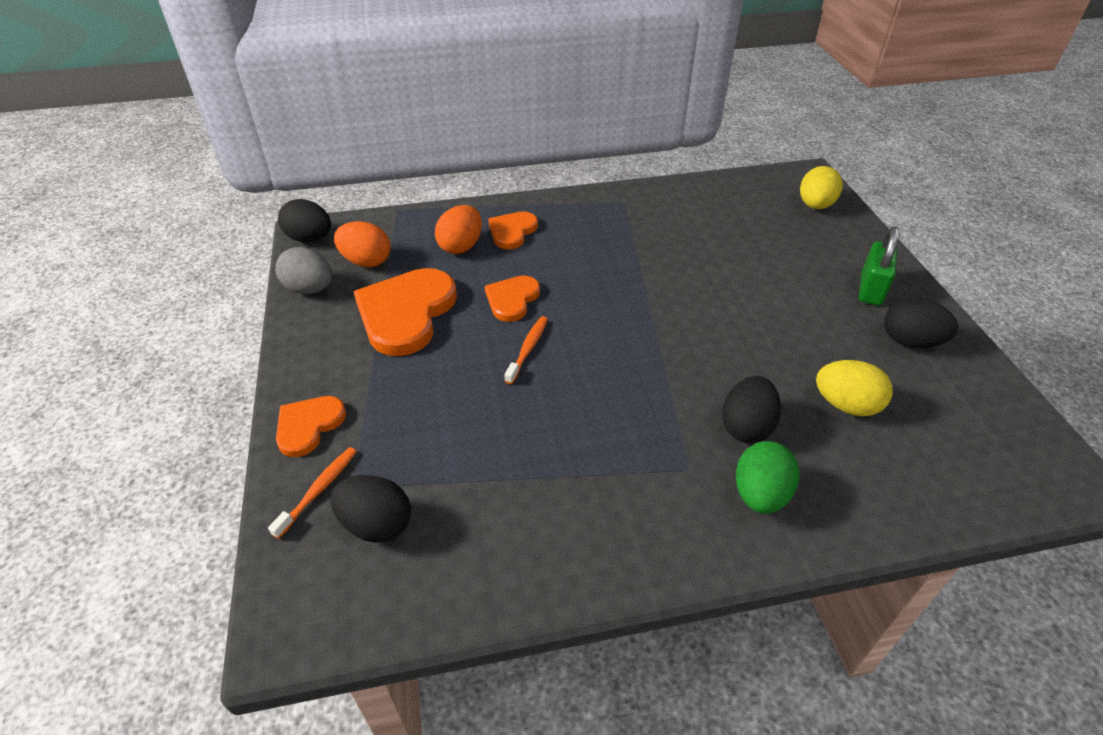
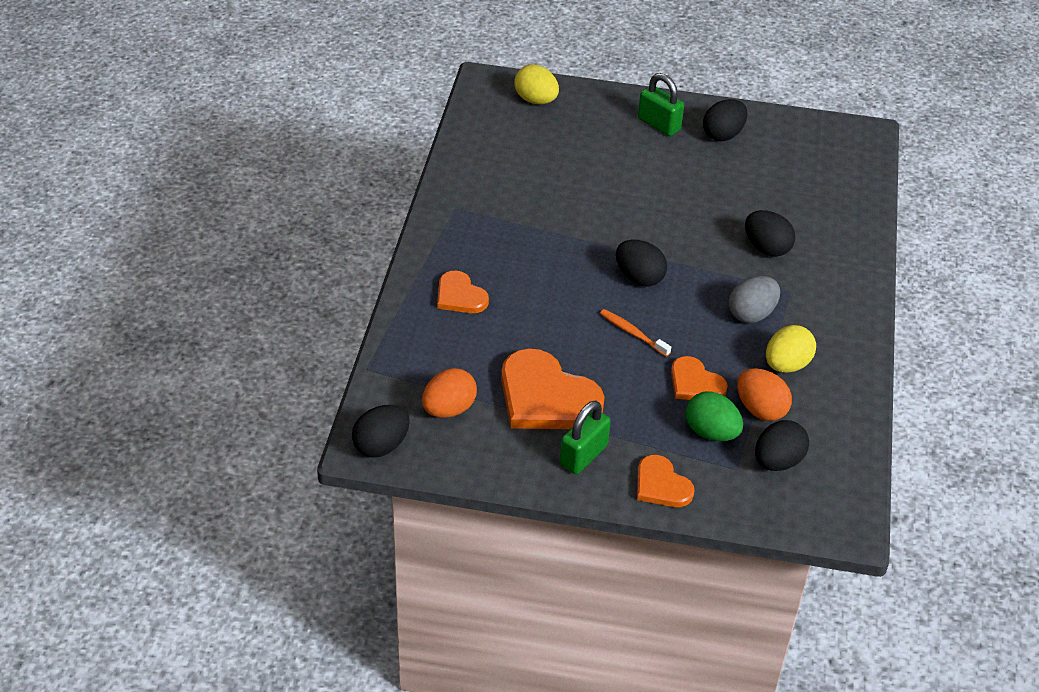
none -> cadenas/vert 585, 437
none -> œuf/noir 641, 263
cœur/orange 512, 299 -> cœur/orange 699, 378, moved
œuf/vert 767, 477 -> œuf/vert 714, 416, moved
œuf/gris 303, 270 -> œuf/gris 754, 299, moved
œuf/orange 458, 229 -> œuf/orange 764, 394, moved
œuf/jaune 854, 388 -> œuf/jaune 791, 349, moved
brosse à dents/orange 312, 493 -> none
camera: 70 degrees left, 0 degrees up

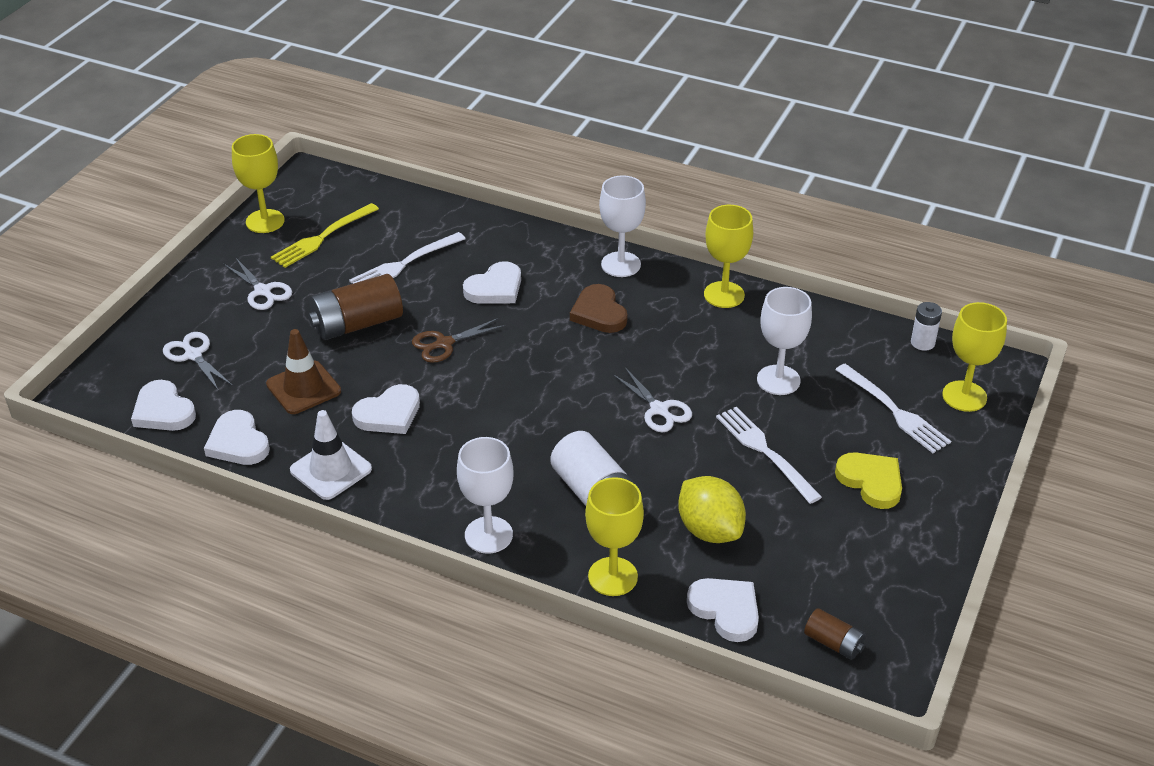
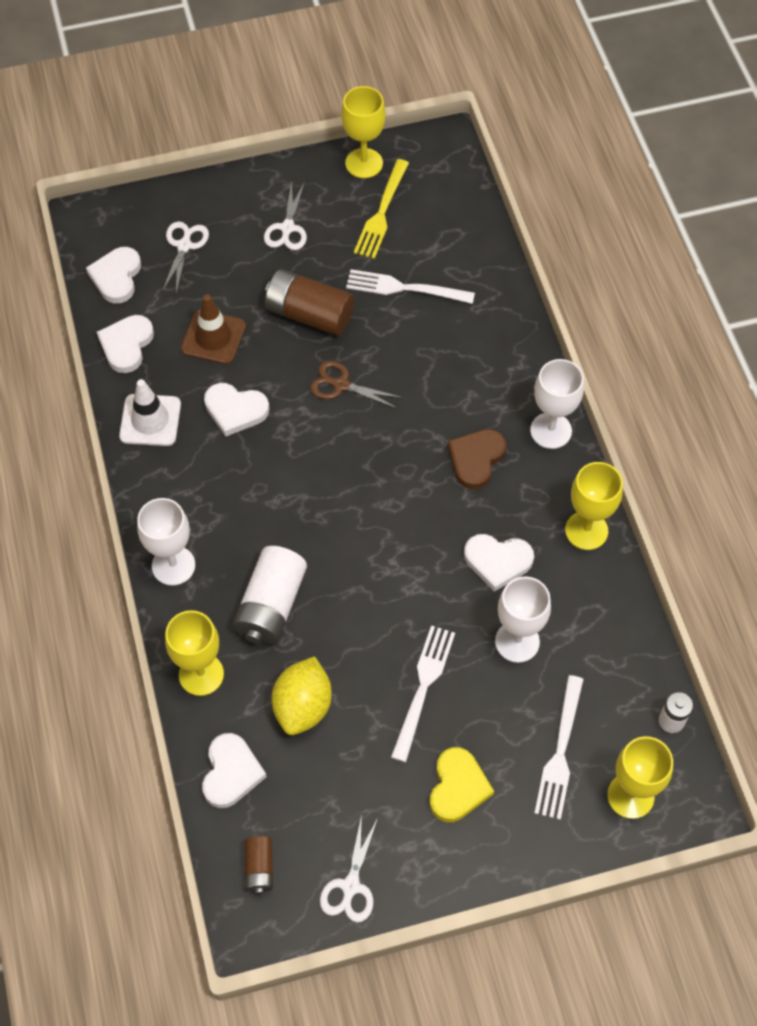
ciseaux/blanc 652, 400 -> ciseaux/blanc 349, 868, moved
fourchette/jaune 325, 235 -> fourchette/jaune 381, 209, 75 degrees counterclockwise
cœur/blanc 492, 282 -> cœur/blanc 499, 563, moved
camera: 50 degrees right, 20 degrees up

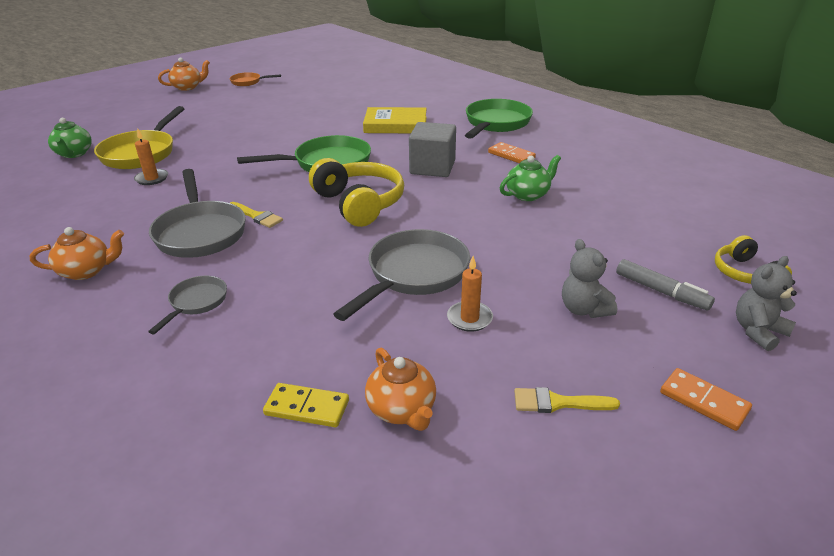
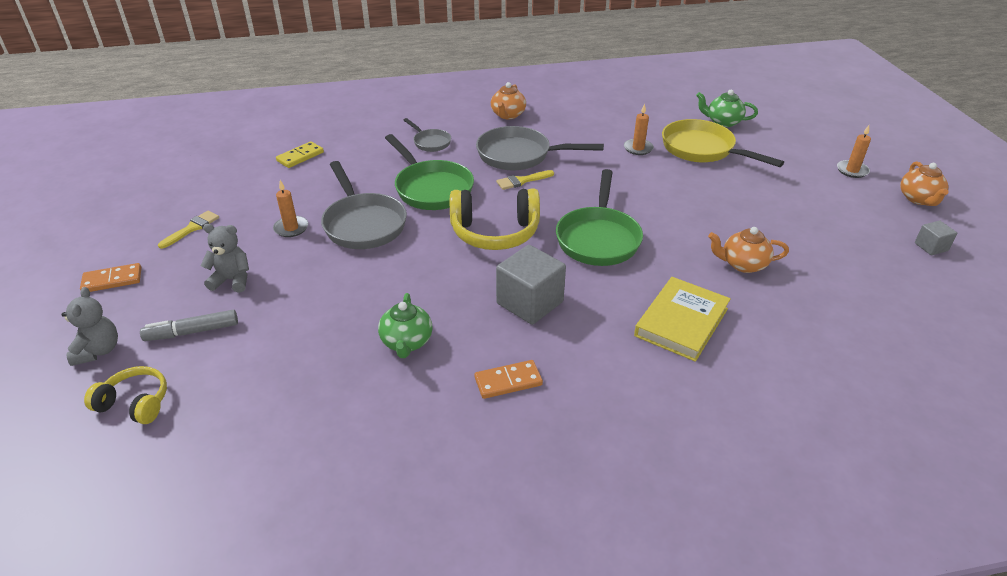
poêle/vert 499, 119 -> poêle/vert 429, 172, moved
théière/orange 400, 389 -> théière/orange 748, 250, moved
none -> bougie/orange 854, 151
poêle/orange 255, 79 -> cube/gris 936, 238
camera: 120 degrees right, 5 degrees up

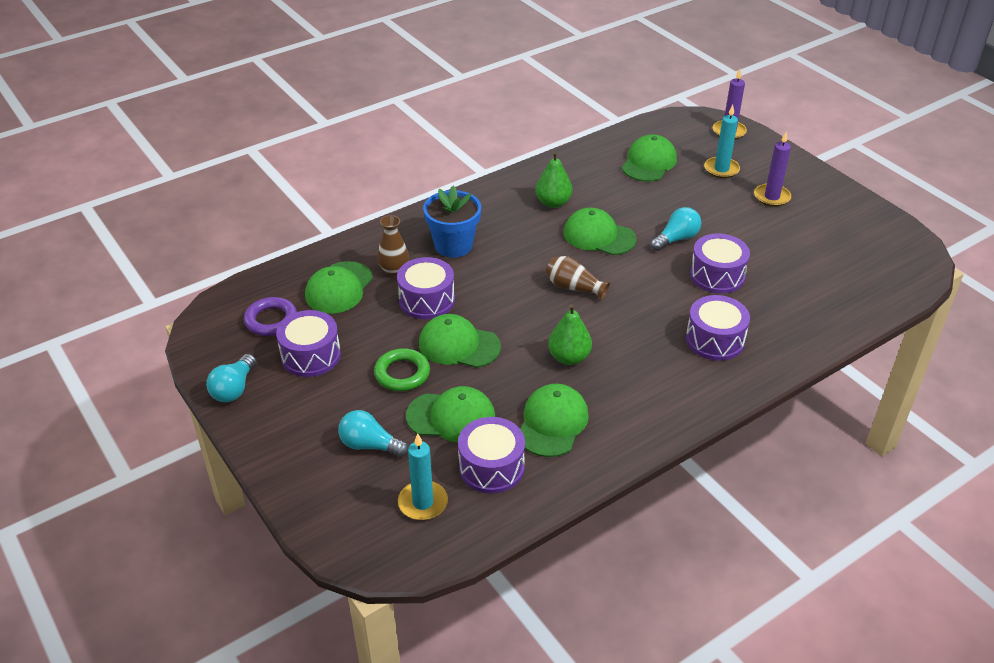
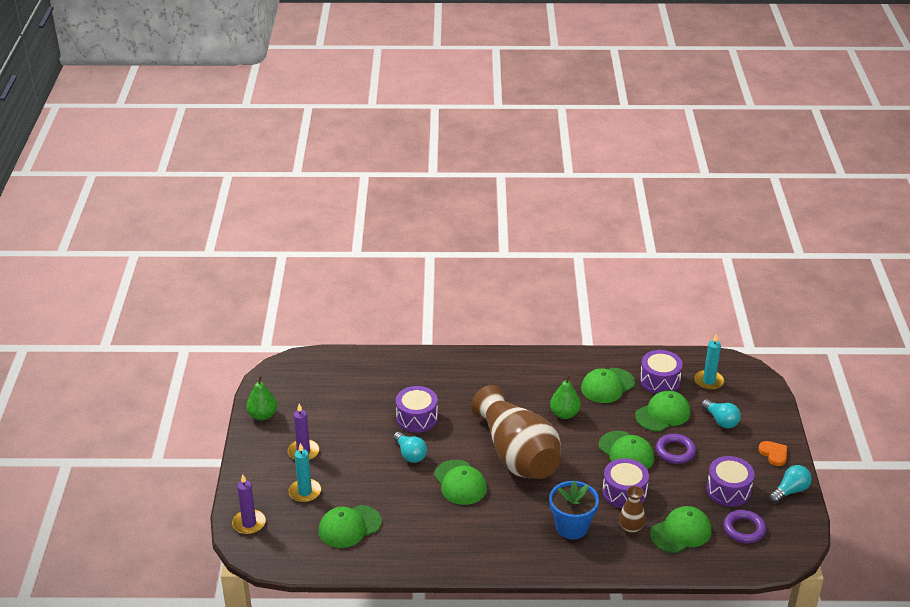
poire/vert 553, 179 -> poire/vert 261, 397, moved
ampoule/turquoise 676, 229 -> ampoule/turquoise 410, 447, 120 degrees counterclockwise
vase/marron 578, 278 -> vase/marron 516, 432, x2.48
casquette/vert 450, 414 -> casquette/vert 662, 411, 105 degrees clockwise
anneau/vert 402, 369 -> anneau/violet 676, 449
none -> cœur/orange 772, 453
tambour/violet 718, 328 -> none
camera: 145 degrees left, 5 degrees down

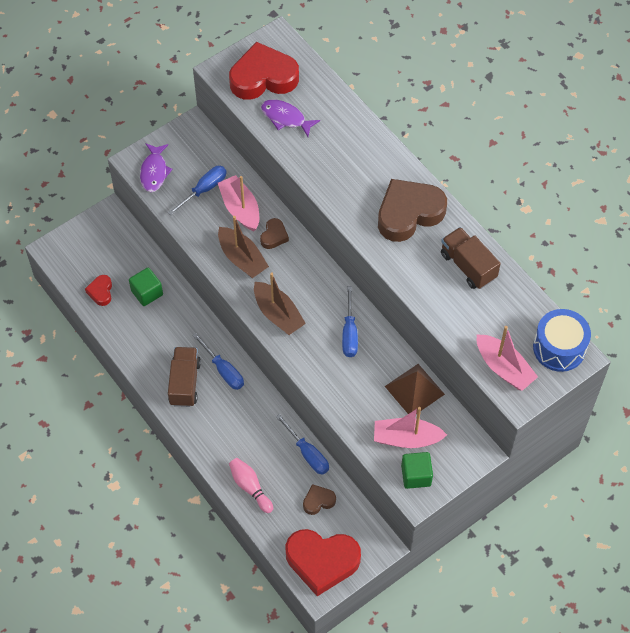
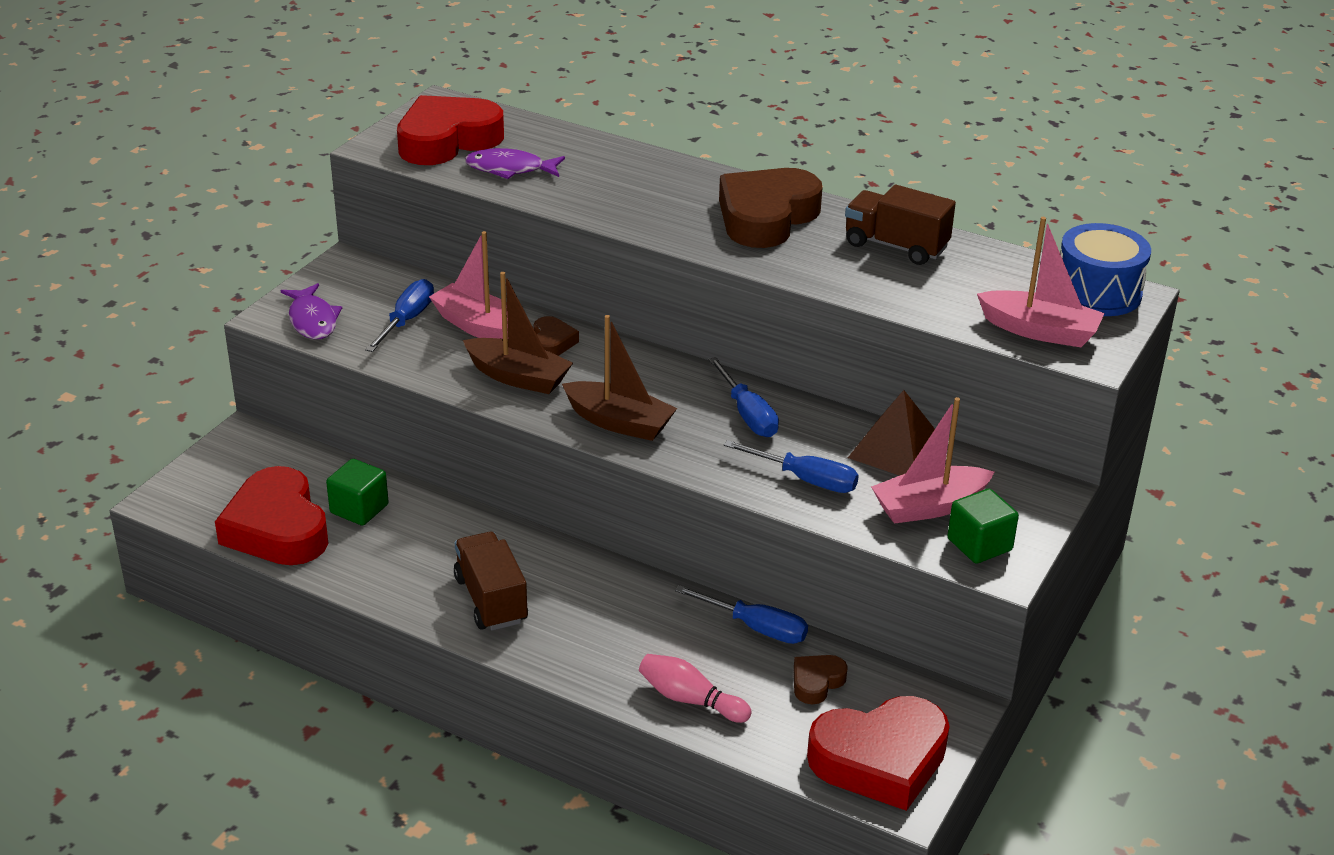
cœur/rouge 98, 290 -> cœur/rouge 272, 515, x2.16
tournevis/bleu 218, 361 -> tournevis/bleu 791, 466, moved
camera: 25 degrees left, 25 degrees down

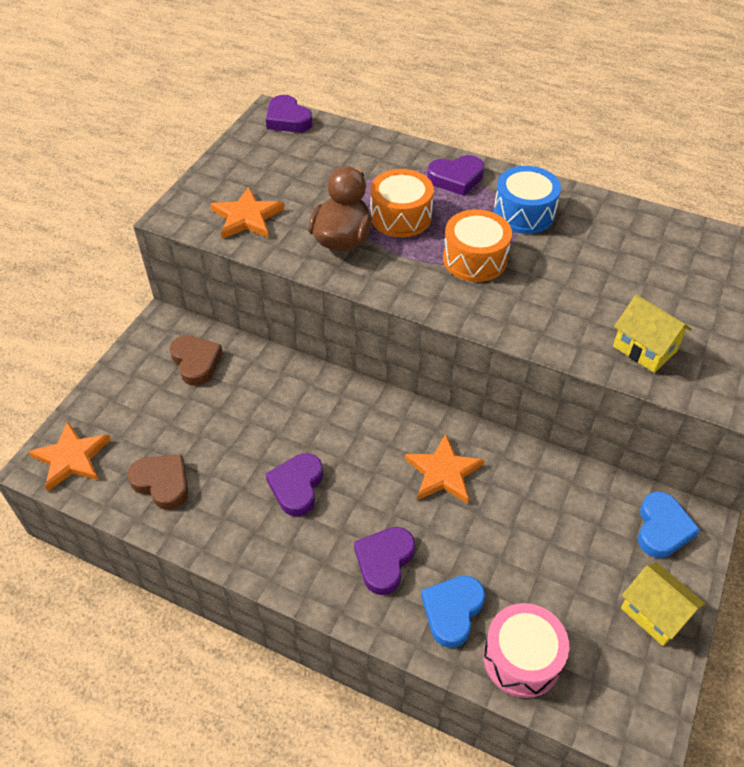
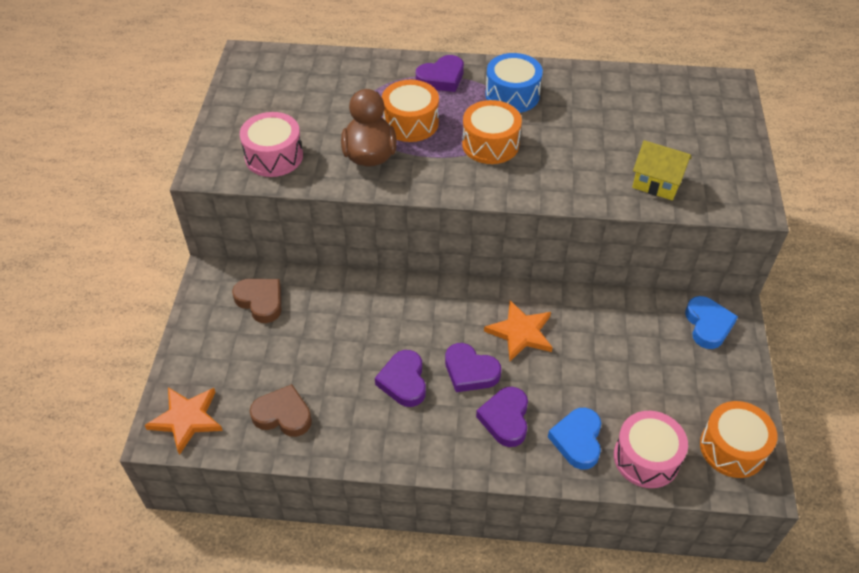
étoile/orange 247, 213 -> tambour/rose 271, 144
cœur/violet 289, 113 -> cœur/violet 473, 367, moved
none -> tambour/orange 738, 439
maison/jaune 663, 604 -> none
camera: 20 degrees left, 0 degrees up

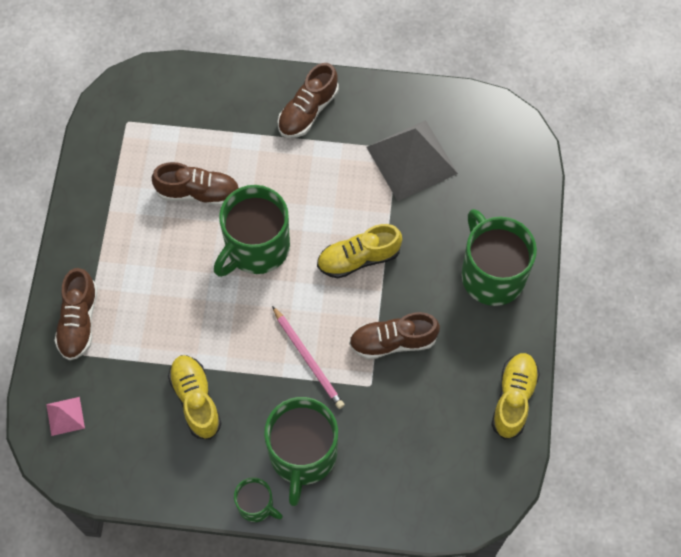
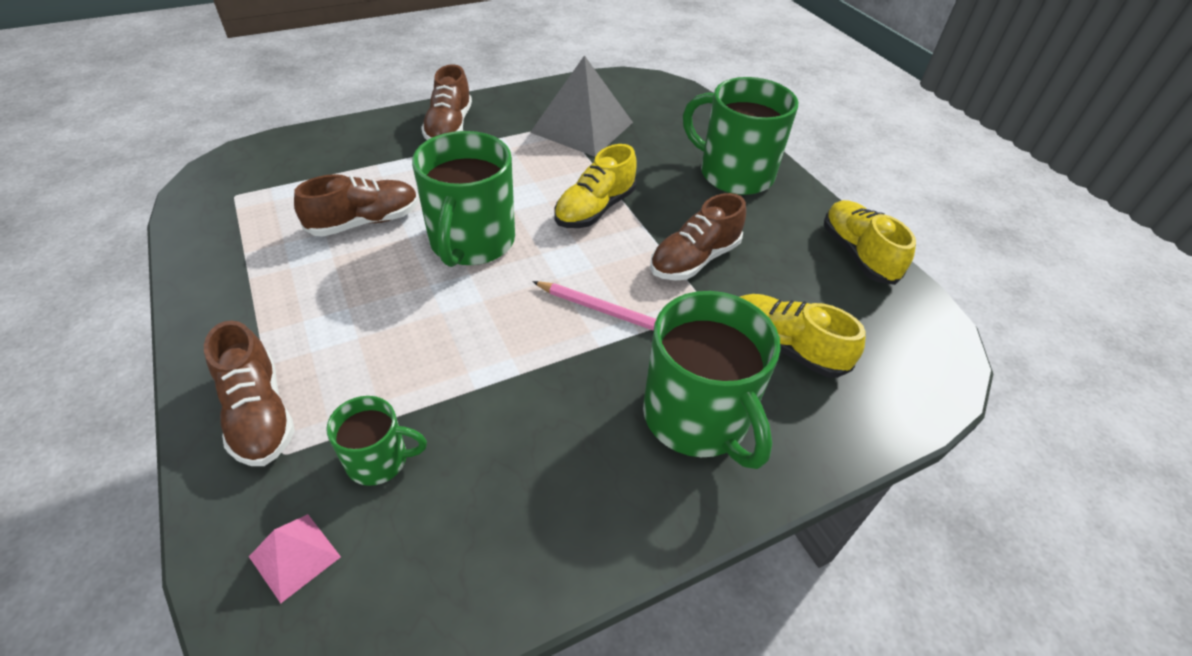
tasse/vert 258, 499 -> tasse/vert 376, 441, moved
chaussure/jaune 194, 397 -> chaussure/jaune 803, 336, moved
camera: 35 degrees left, 20 degrees down

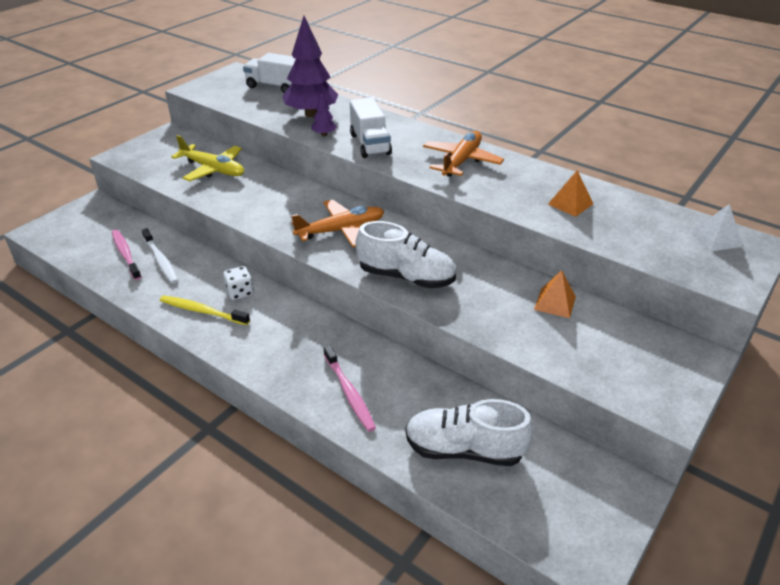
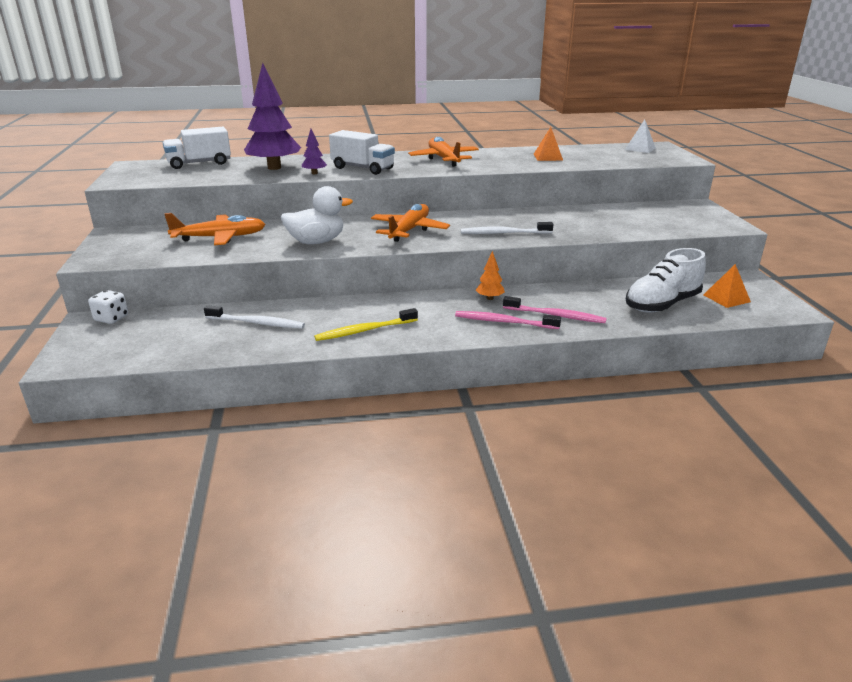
dé/blanc 238, 283 -> dé/blanc 108, 307, moved
avion/jaune 207, 158 -> avion/orange 215, 229
none -> canard/blanc 317, 215
brosse à dents/rose 126, 254 -> brosse à dents/rose 508, 320, moved
chaussure/blanc 406, 254 -> brosse à dents/blanc 507, 228
none -> arbre/orange 490, 275
pyramide/orange 555, 294 -> pyramide/orange 727, 286, moved
camera: 45 degrees left, 10 degrees down

